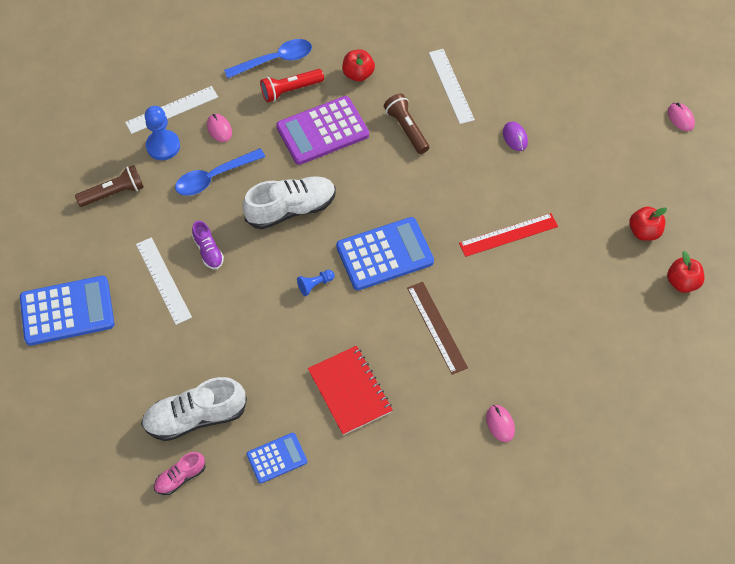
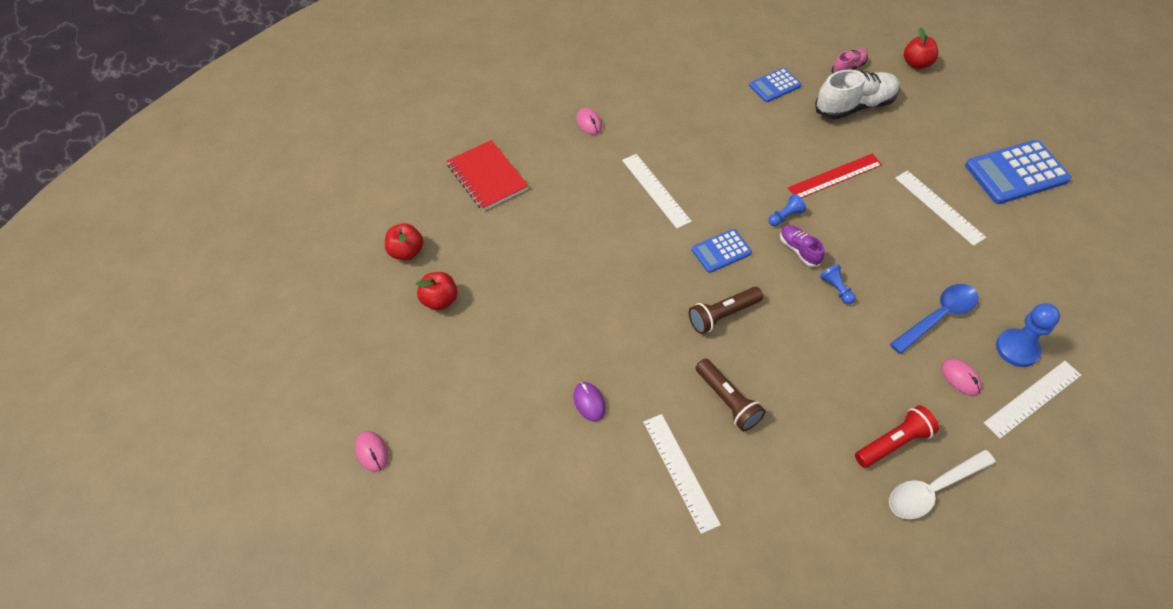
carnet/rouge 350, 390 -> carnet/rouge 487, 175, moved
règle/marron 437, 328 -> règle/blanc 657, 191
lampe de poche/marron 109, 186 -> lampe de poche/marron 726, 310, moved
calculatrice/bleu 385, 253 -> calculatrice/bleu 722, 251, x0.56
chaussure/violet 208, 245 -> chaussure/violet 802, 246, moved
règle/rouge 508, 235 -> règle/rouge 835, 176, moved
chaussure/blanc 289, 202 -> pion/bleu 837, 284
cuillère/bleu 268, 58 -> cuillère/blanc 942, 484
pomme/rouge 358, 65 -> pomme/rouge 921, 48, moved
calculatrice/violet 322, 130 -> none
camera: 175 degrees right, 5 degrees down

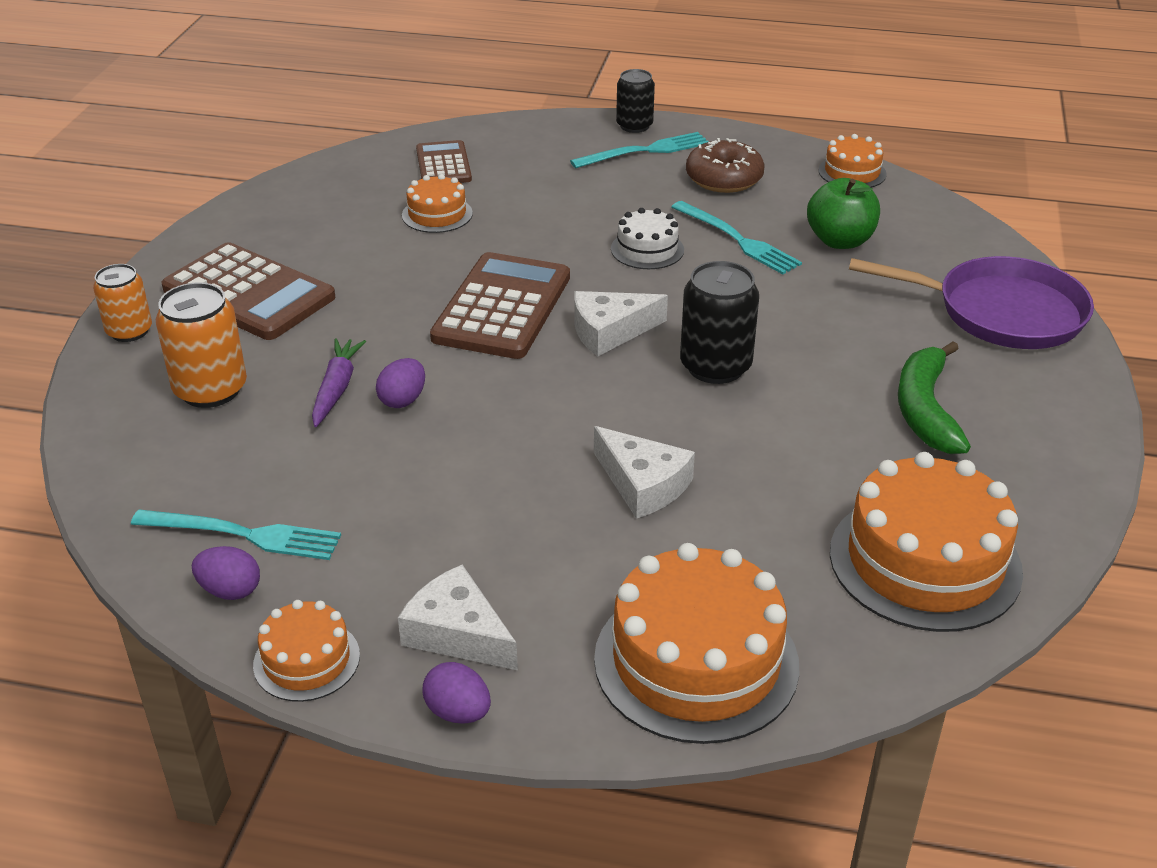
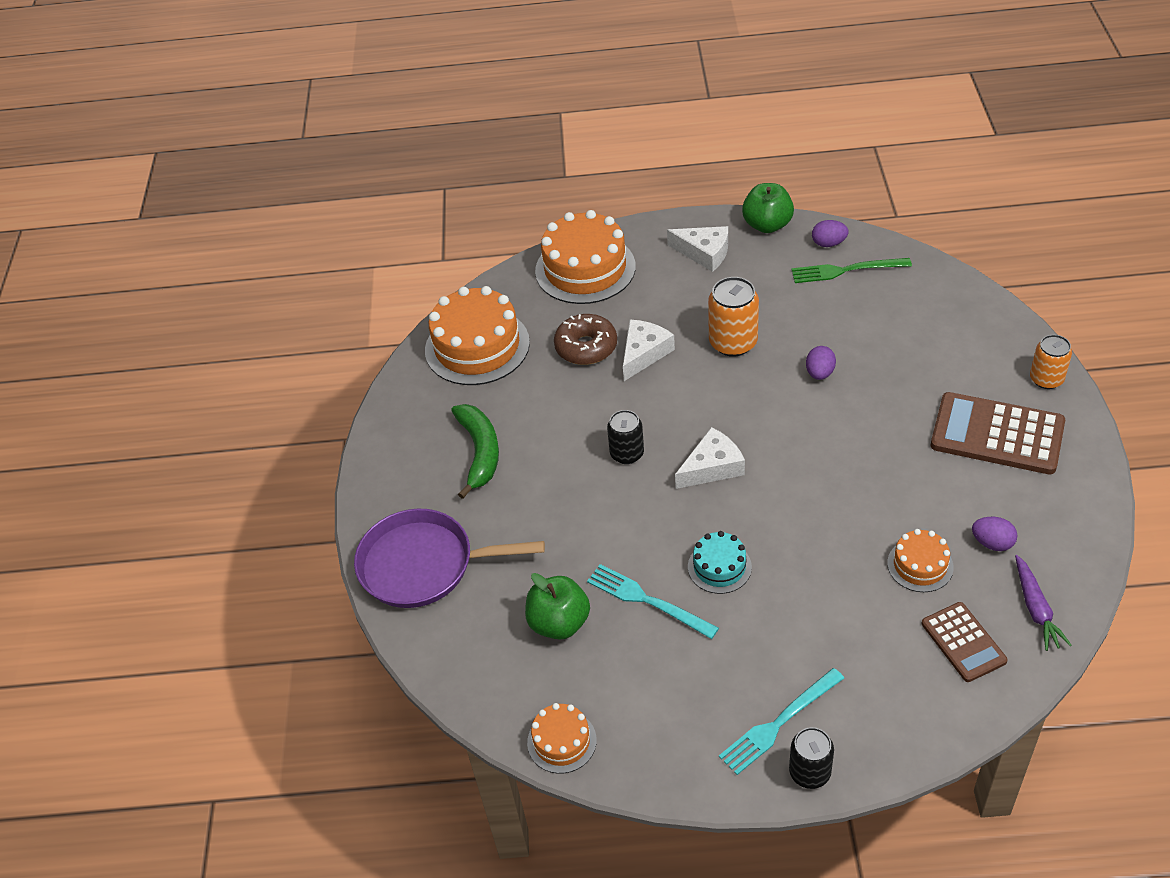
beignet/marron 725, 165 -> beignet/marron 585, 339, moved
canette/noir 719, 322 -> canette/noir 625, 437, x0.66
fromage/blanc 644, 472 -> fromage/blanc 649, 350, 90 degrees clockwise
gâteau/blanc 647, 238 -> gâteau/turquoise 720, 562
canette/orange 201, 345 -> canette/orange 733, 317, moved
gâteau/orange 306, 651 -> pomme/vert 768, 208
fourchette/turquoise 236, 535 -> fourchette/vert 851, 270
œuf/violet 457, 692 -> œuf/violet 994, 534, moved
carotte/violet 339, 382 -> carotte/violet 1043, 603, moved
calculatrice/marron 500, 305 -> none
camera: 170 degrees right, 10 degrees up

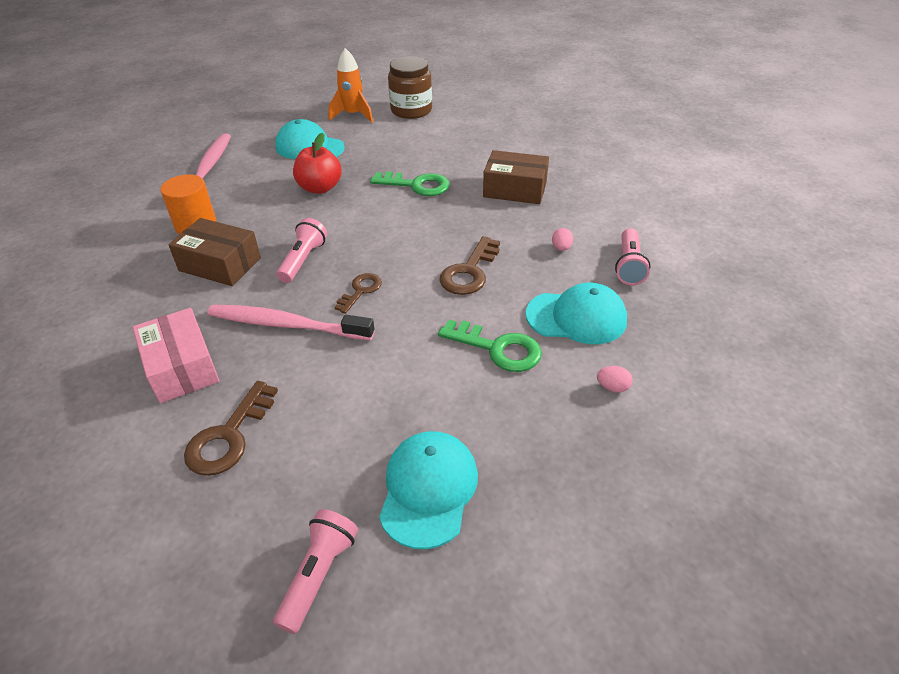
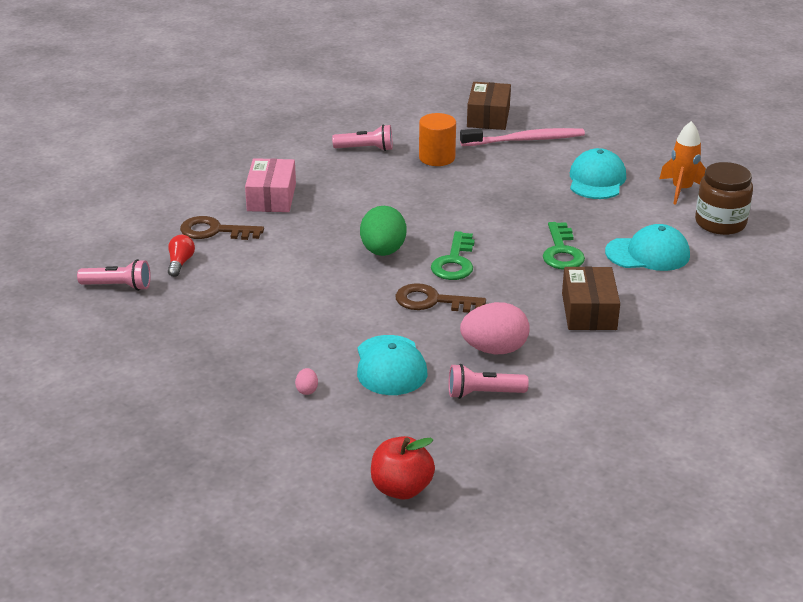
none -> ampoule/rouge 181, 256
boîte/rose 176, 355 -> boîte/rose 270, 185, 45 degrees counterclockwise
lampe de poche/rose 301, 250 -> lampe de poche/rose 362, 137, moved
clé/marron 358, 293 -> œuf/vert 383, 231
pomme/rouge 317, 163 -> pomme/rouge 403, 467, moved
clé/vert 490, 346 -> clé/vert 453, 255, moved
œuf/rose 562, 239 -> œuf/rose 495, 328, x2.38
boîte/marron 214, 252 -> boîte/marron 489, 106, moved
casquette/turquoise 428, 490 -> casquette/turquoise 647, 247, moved
brosse à dents/rose 290, 322 -> none
camera: 75 degrees right, 10 degrees down

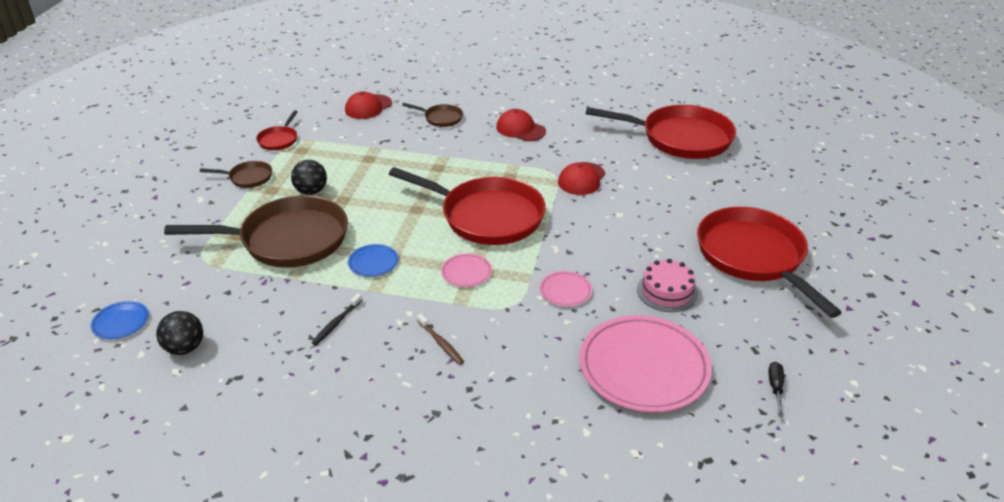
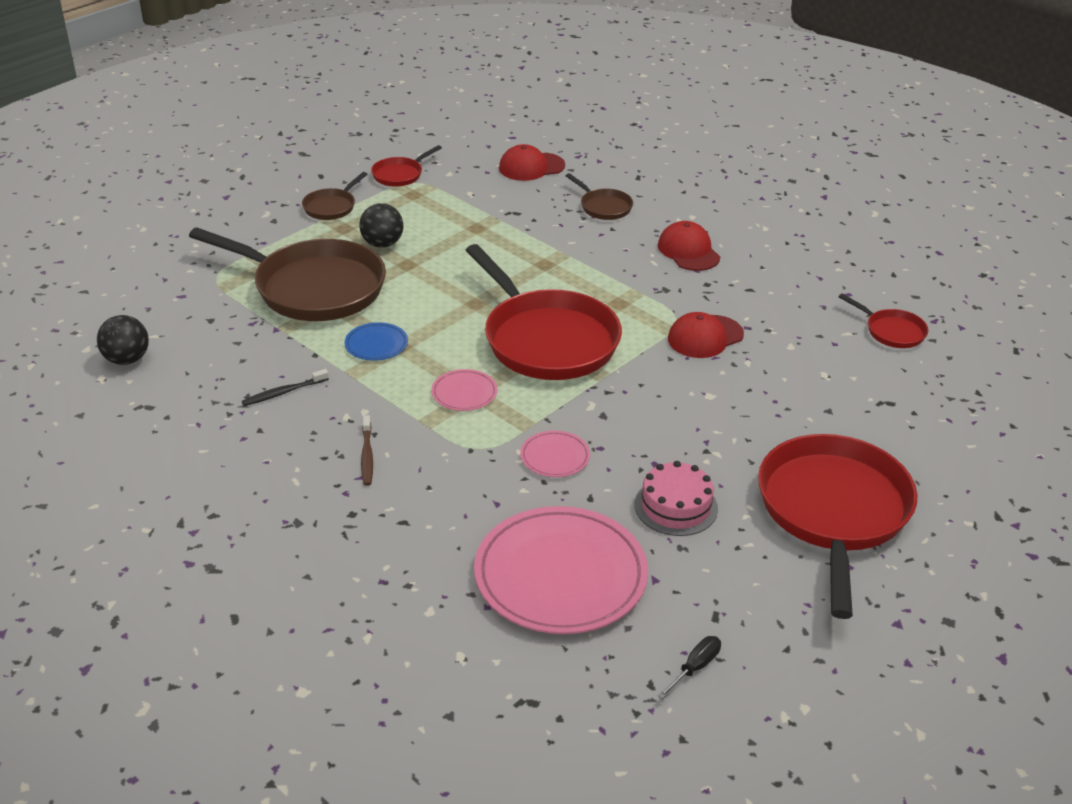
poêle/marron 236, 174 -> poêle/marron 334, 196, 90 degrees clockwise
poêle/rouge 661, 132 -> poêle/rouge 883, 320, x0.45
assiette/bleu 120, 320 -> none
camera: 30 degrees right, 0 degrees up

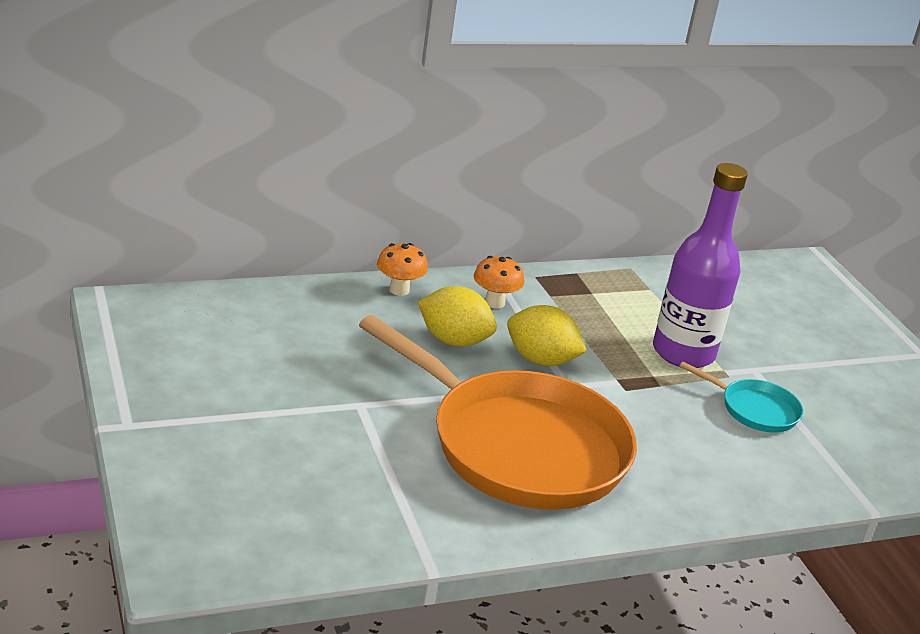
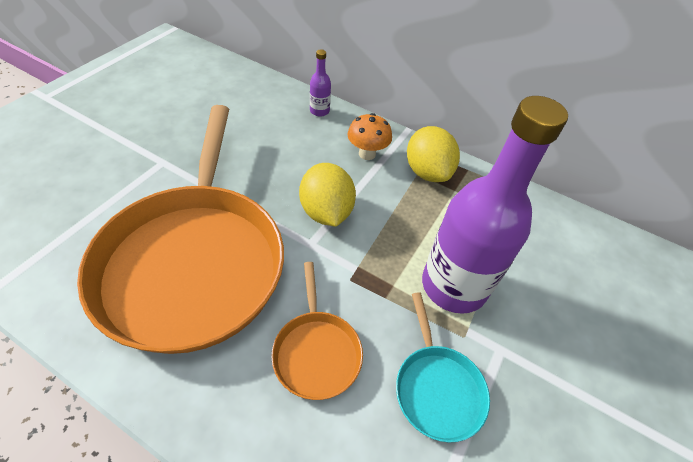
none -> poêle/orange 317, 331
champignon/orange 402, 269 -> bouteille/violet 320, 83
citron/jaune 457, 316 -> citron/jaune 433, 154, moved
camera: 50 degrees right, 20 degrees up

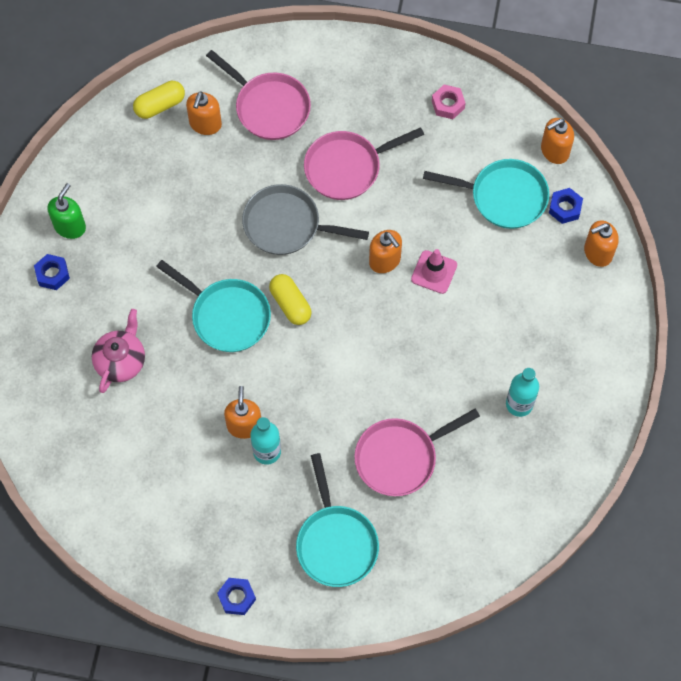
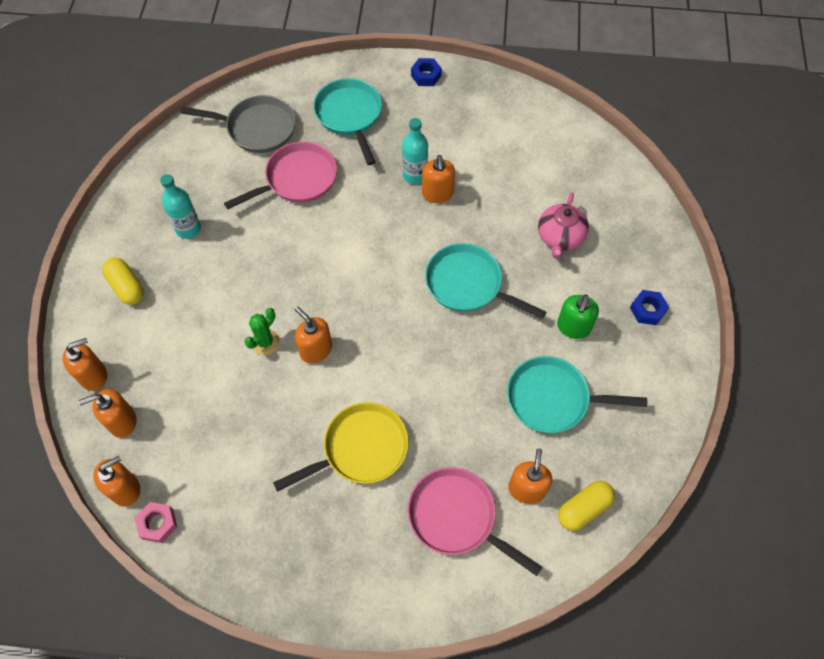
écrou/bleu 566, 206 -> distributeur de savon/orange 107, 413
gélule/jaune 290, 299 -> gélule/jaune 123, 281, moved
écrou/rose 449, 102 -> écrou/rose 156, 522, moved
poêle/gris 305, 219 -> poêle/gris 238, 124, moved
cône de chantier/rose 434, 271 -> cactus/vert 262, 331
poêle/rose 364, 163 -> poêle/jaune 341, 447
poêle/turquoise 486, 194 -> poêle/turquoise 577, 394, moved
distributeur de savon/vert 67, 211 -> distributeur de savon/vert 578, 316, moved
camera: 175 degrees right, 5 degrees down

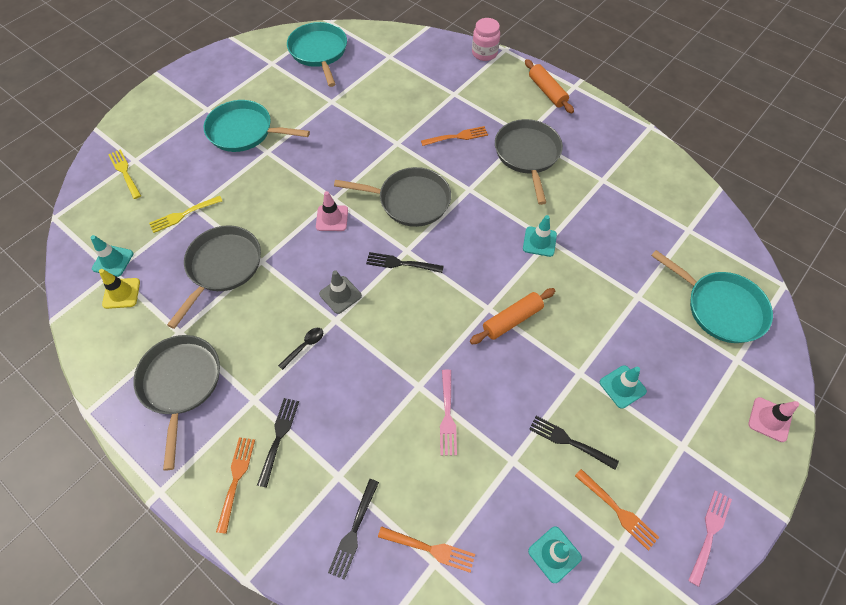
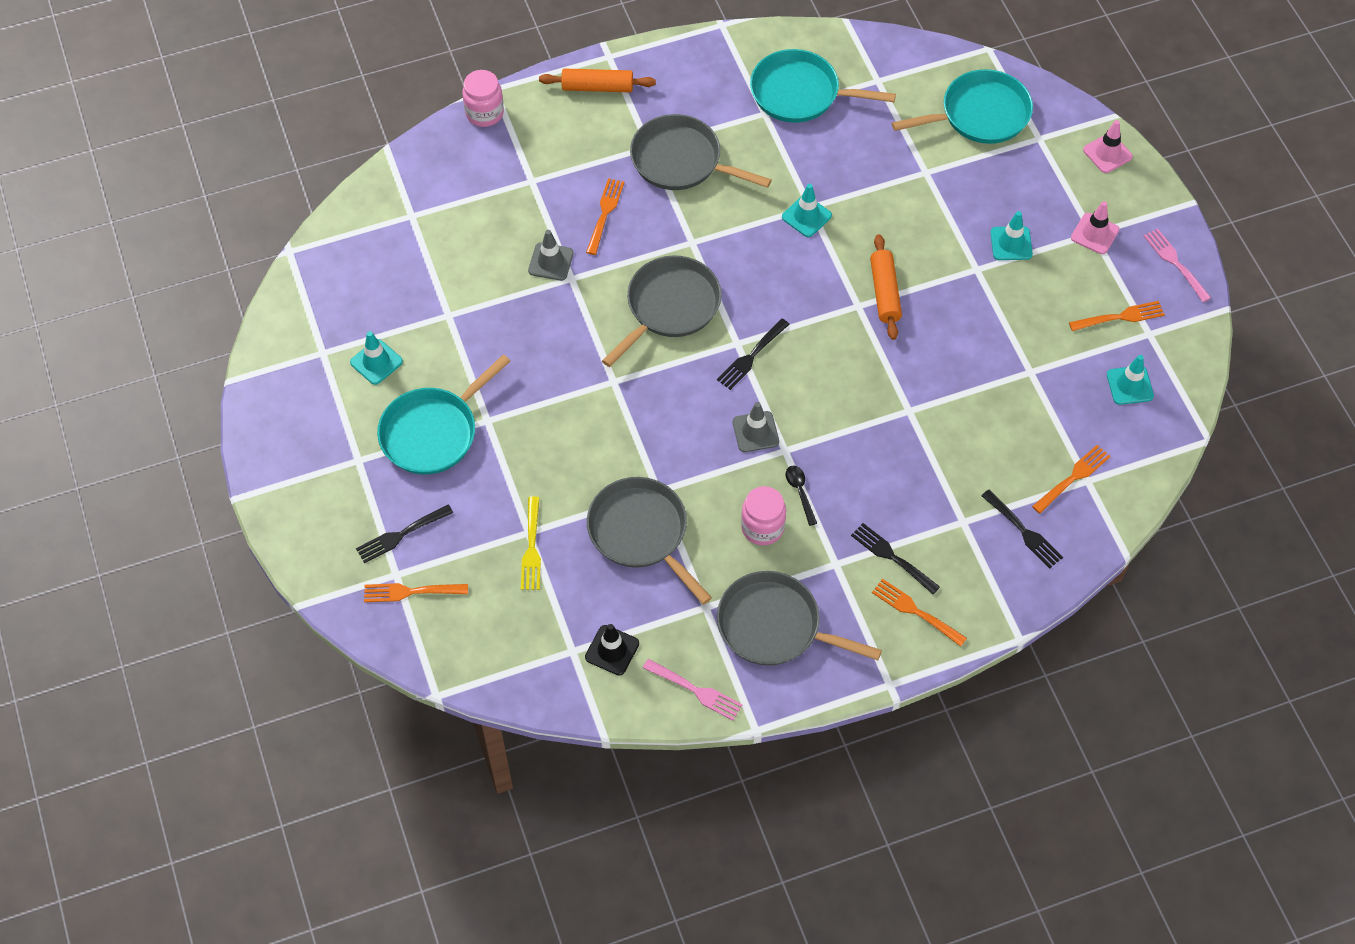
cône de chantier/turquoise 111, 256 -> cône de chantier/turquoise 376, 358, moved
fourchette/noir 574, 443 -> fourchette/noir 404, 533, moved
fourchette/jaune 124, 174 -> fourchette/orange 416, 592
none -> cône de chantier/gris 551, 255
cône de chantier/jaune 119, 289 -> cône de chantier/noir 612, 649
fourchette/rose 448, 412 -> fourchette/rose 693, 689, moved
none -> bocal/rose 763, 516
poêle/turquoise 317, 54 -> poêle/turquoise 823, 86, moved
cône de chantier/rose 332, 211 -> cône de chantier/rose 1095, 227, moved
camera: 60 degrees left, 0 degrees up

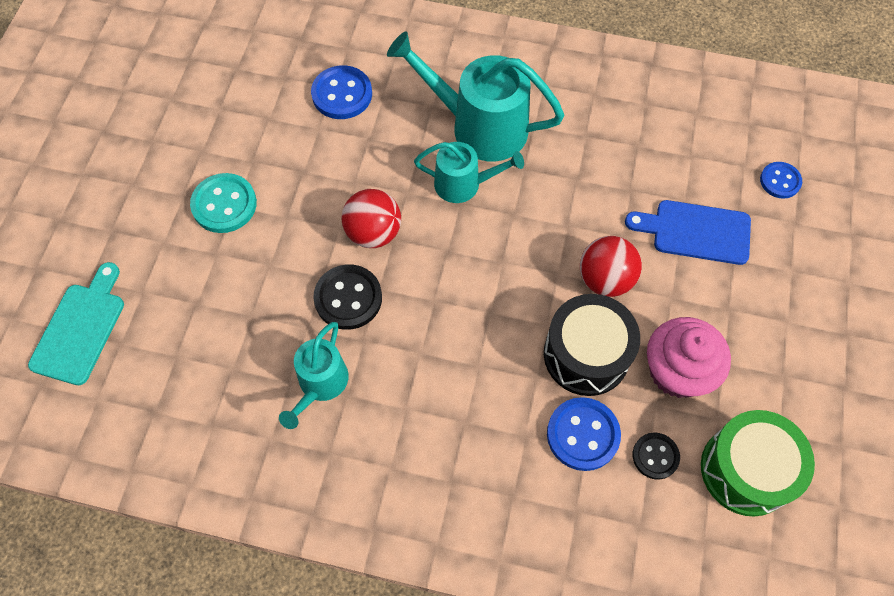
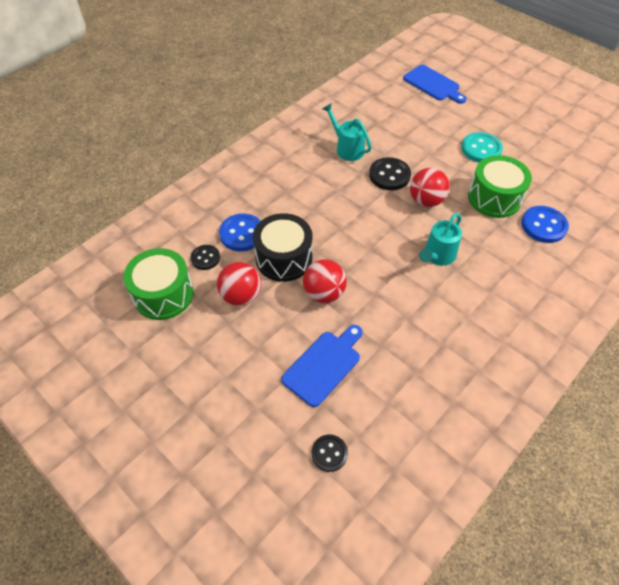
muffin/rose 689, 357 -> balle/rouge 239, 284
bouton/bleu 781, 180 -> bouton/noir 330, 453
planche à découper/turquoise 76, 323 -> planche à découper/bleu 435, 84
none -> tambour/vert 500, 186
arrosoir/turquoise 475, 96 -> none
camera: 120 degrees right, 10 degrees down

